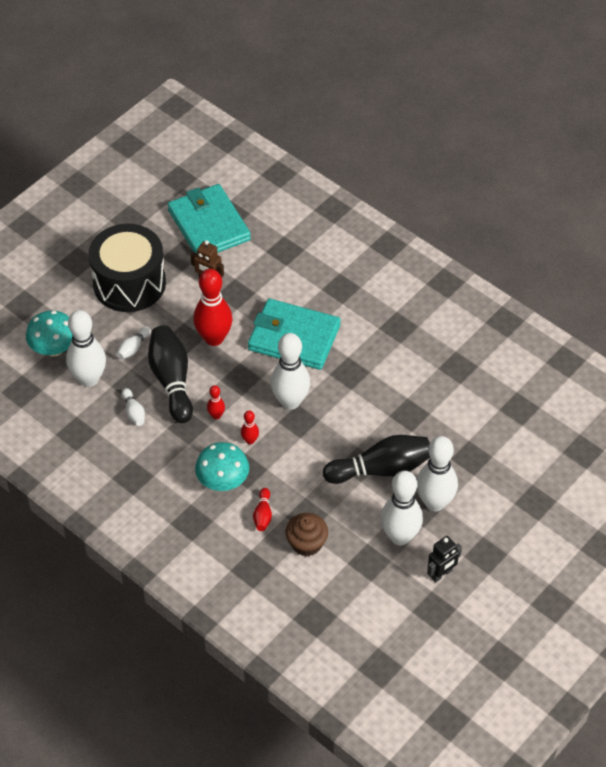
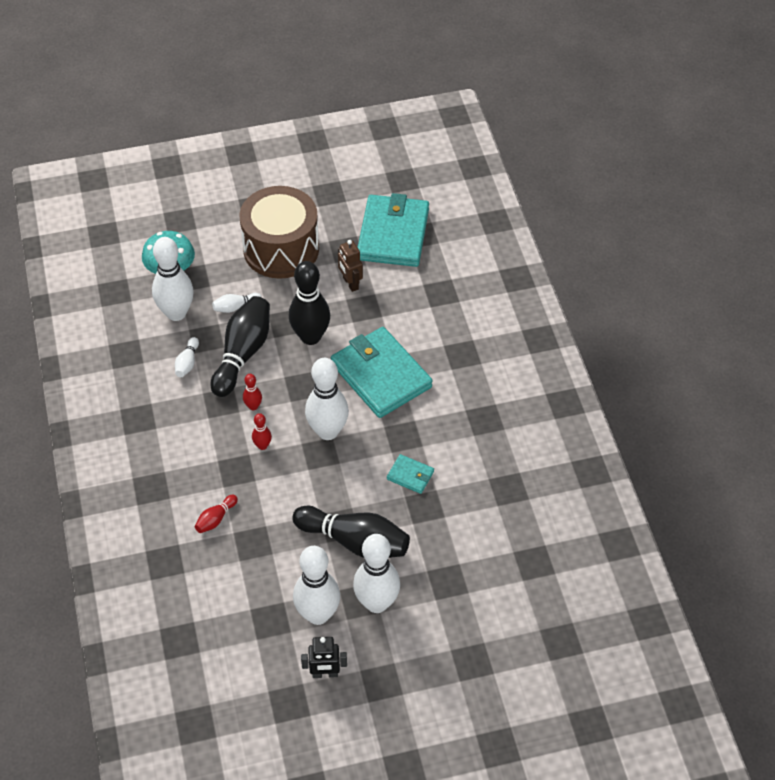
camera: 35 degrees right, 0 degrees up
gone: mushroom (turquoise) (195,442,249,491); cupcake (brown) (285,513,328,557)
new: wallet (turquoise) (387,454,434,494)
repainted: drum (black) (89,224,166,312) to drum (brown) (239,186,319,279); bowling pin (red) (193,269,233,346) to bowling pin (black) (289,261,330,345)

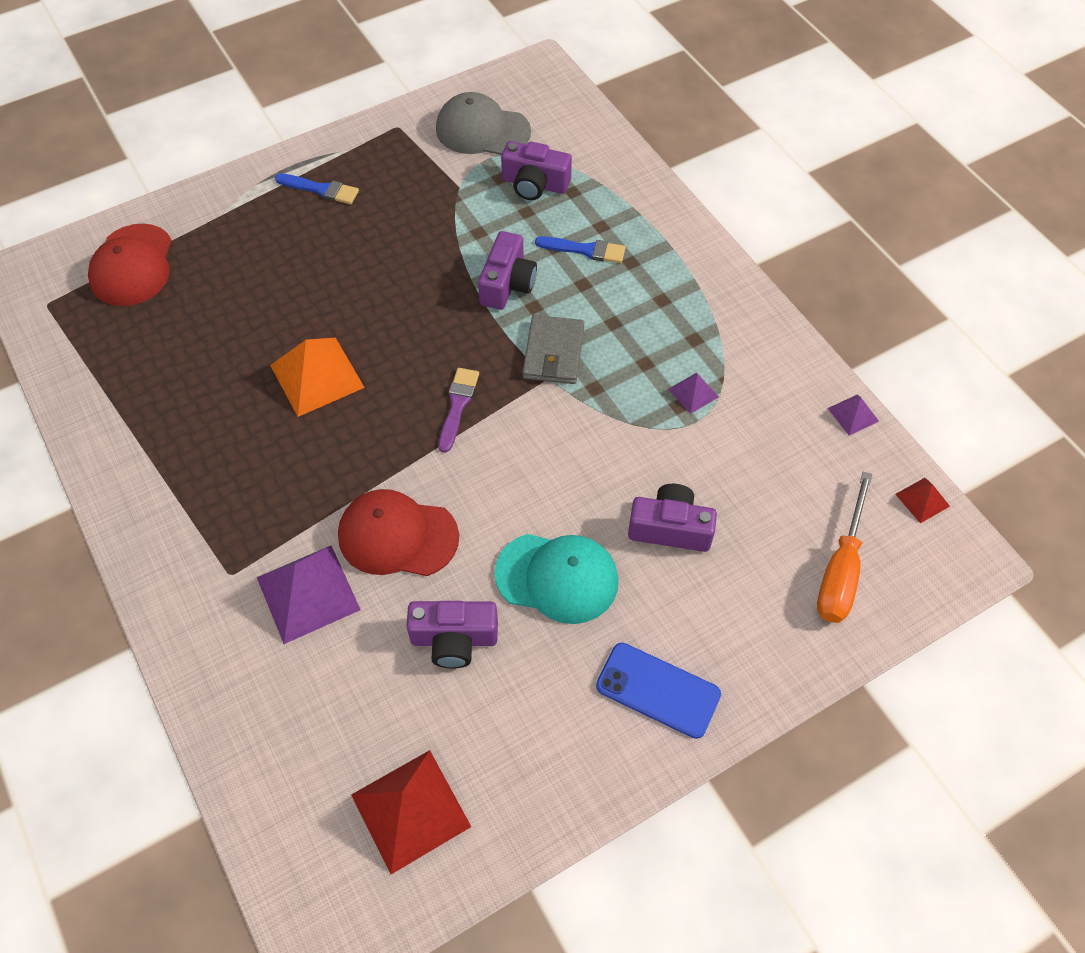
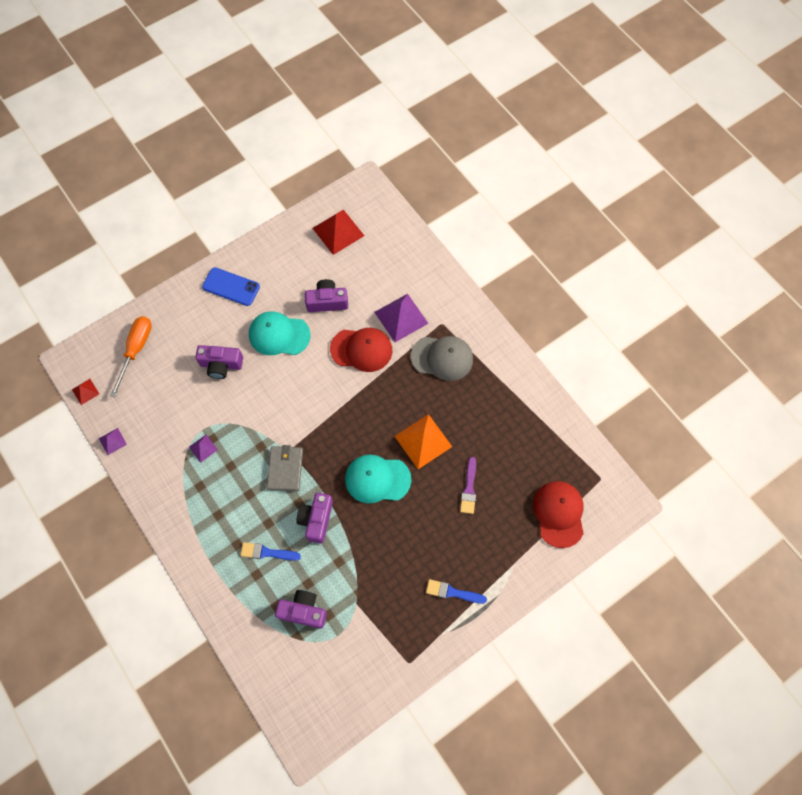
camera: 175 degrees right, 10 degrees up
new: cap (turquoise) (345,455,411,503)
shifted: cap (grey) (436,92,531,155) to (411,336,473,381); brush (purple) (439,368,479,453) to (460,457,476,514)

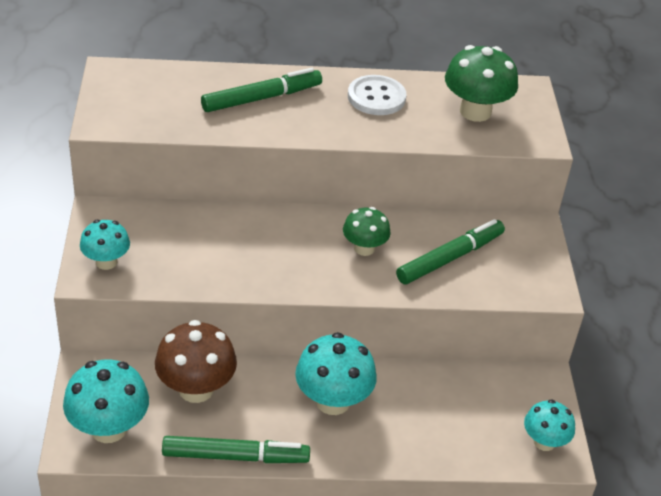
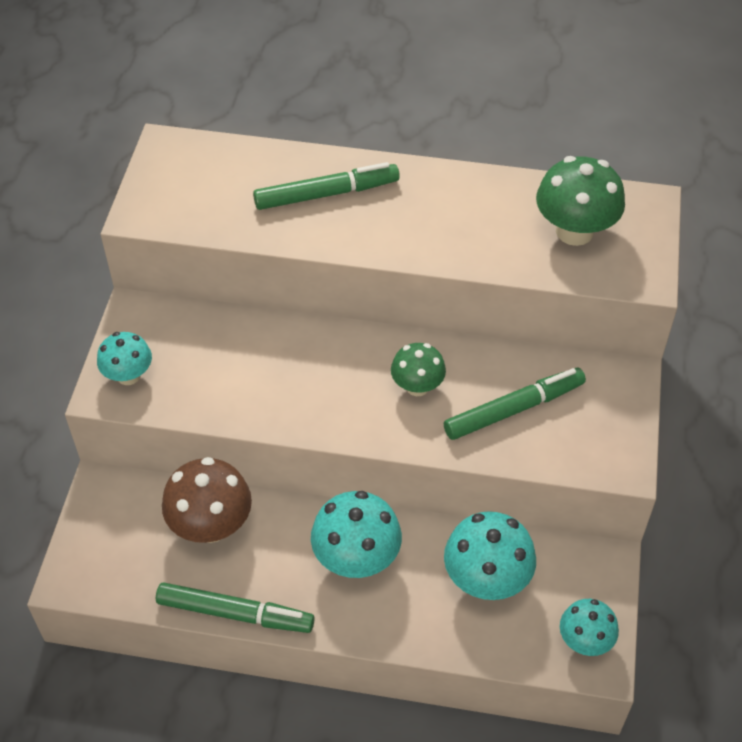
camera: 15 degrees right, 10 degrees up
gone: button (white) (348,75,406,115)
shifted: mushroom (turquoise) (63,359,149,443) to (444,511,536,600)

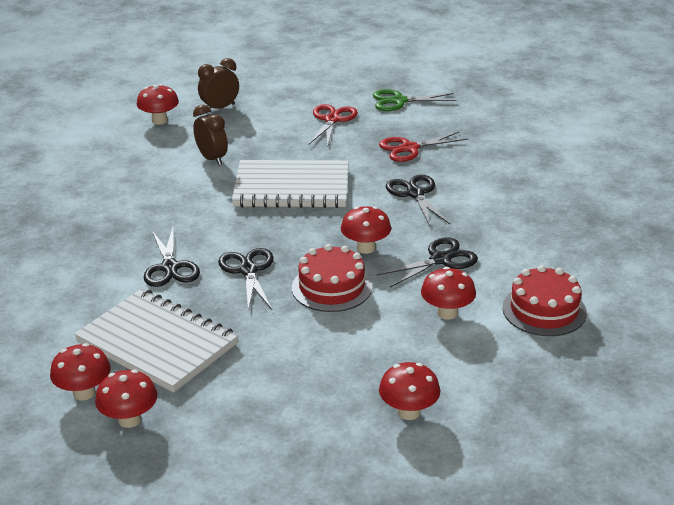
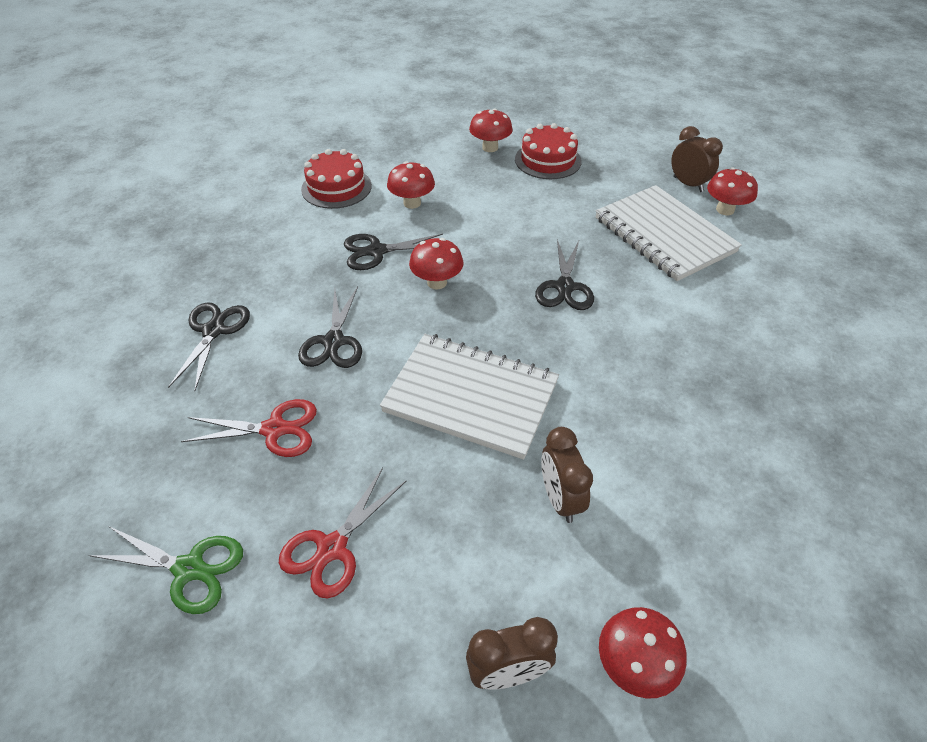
camera: 160 degrees left, 15 degrees up
shifted: scissors (black) (144,228,200,287) to (168,302,250,390); cake (red) (292,244,372,312) to (515,123,582,179)
swapped: mushroom (red) (95,370,157,428) to clock (brown) (671,126,723,192)

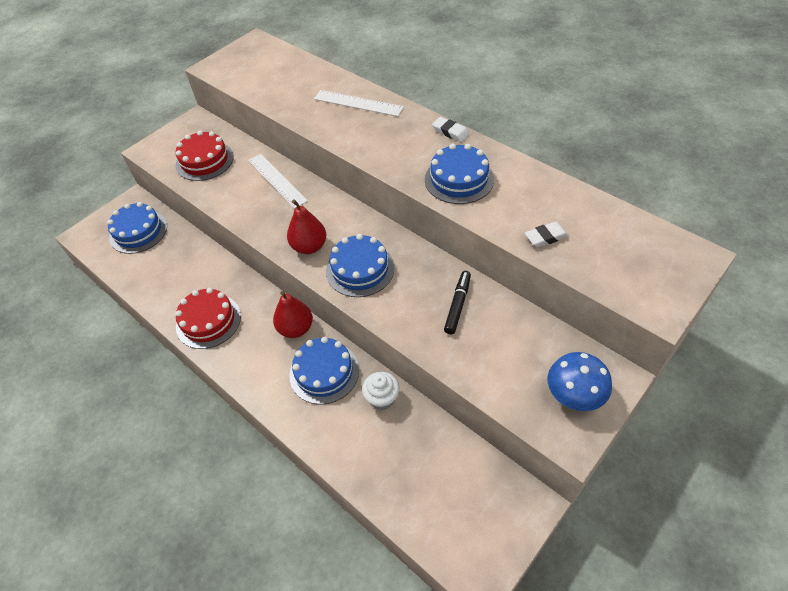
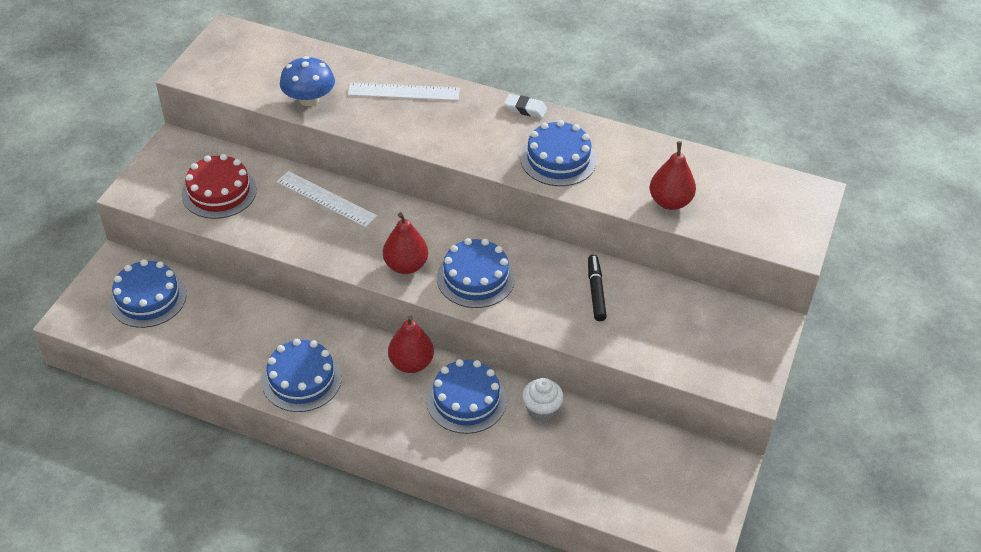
camera: 25 degrees left, 5 degrees down
shifted: mushroom (blue) (548,352,612,411) to (280,56,335,106)
swapped: eraser (white) (525,222,569,247) to pear (red) (650,141,696,210)
repainted: cake (red) (175,288,241,349) to cake (blue) (262,339,342,412)

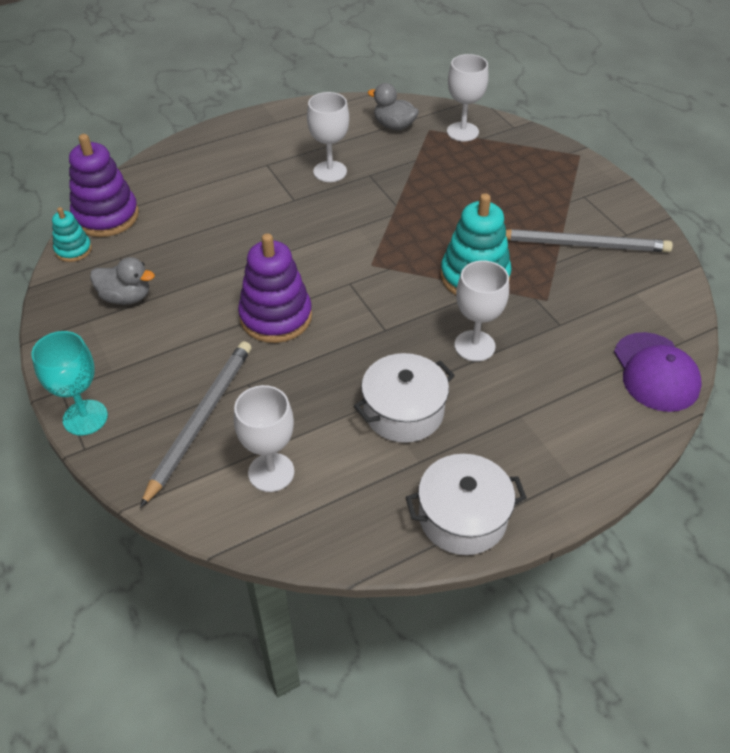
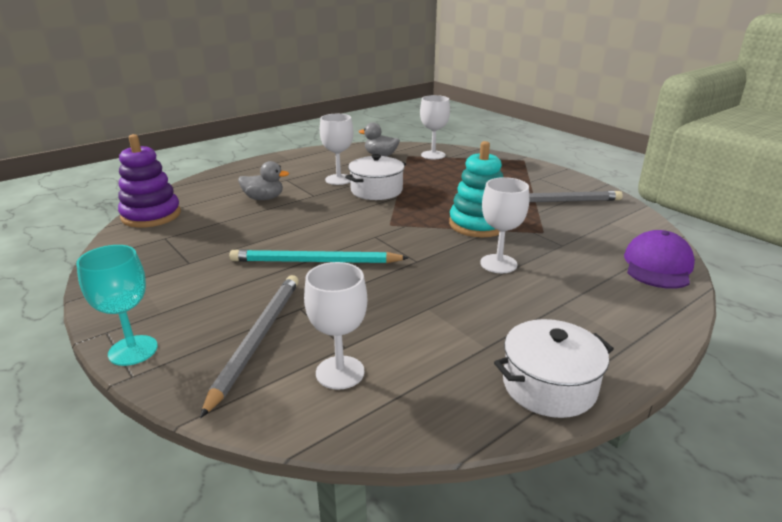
camera: 10 degrees left, 20 degrees down
gone: stacking toy (turquoise) (52,207,92,262)
shifted: duck (grey) (90,257,155,305) to (238,161,289,200); pot (white) (354,353,455,443) to (345,154,406,200)
swapped: stacking toy (purple) (238,233,312,343) to pencil (turquoise) (229,249,409,263)
rotated: cap (purple) (614,332,702,412) = (624,230,695,289) 135 degrees counterclockwise

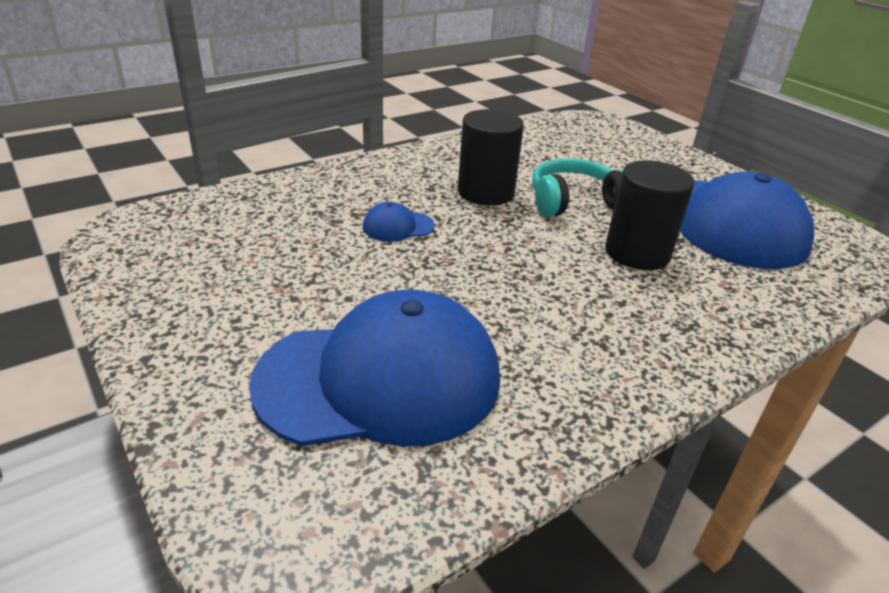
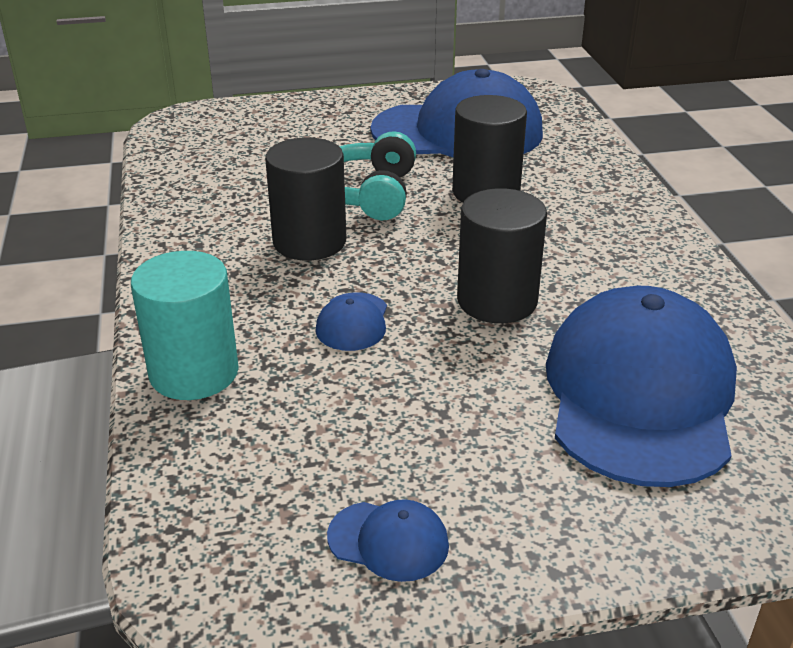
camera: 65 degrees left, 0 degrees up
new: cylinder (turquoise) (131,251,239,400); cap (blue) (327,499,449,582); cylinder (black) (457,188,547,323)

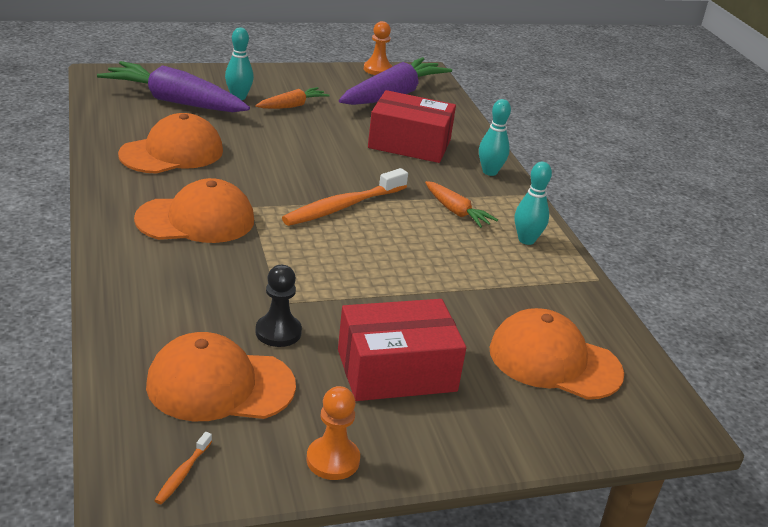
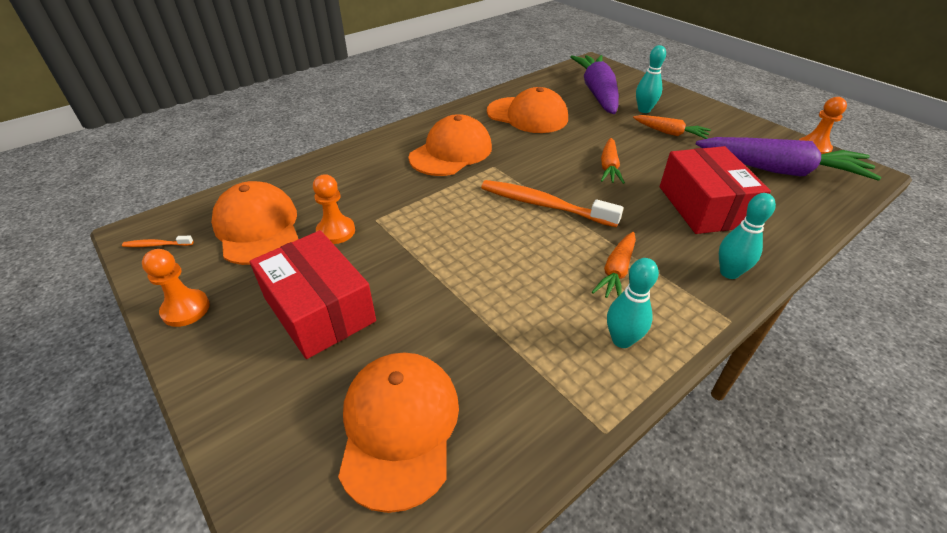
camera: 70 degrees right, 10 degrees up
new: carrot (orange) (601,138,625,184)
repainted: pawn (black) (255,265,302,347) to pawn (orange) (313,174,355,244)
rotated: cap (orange) (134,178,254,243) = (408,114,492,176) 105 degrees counterclockwise

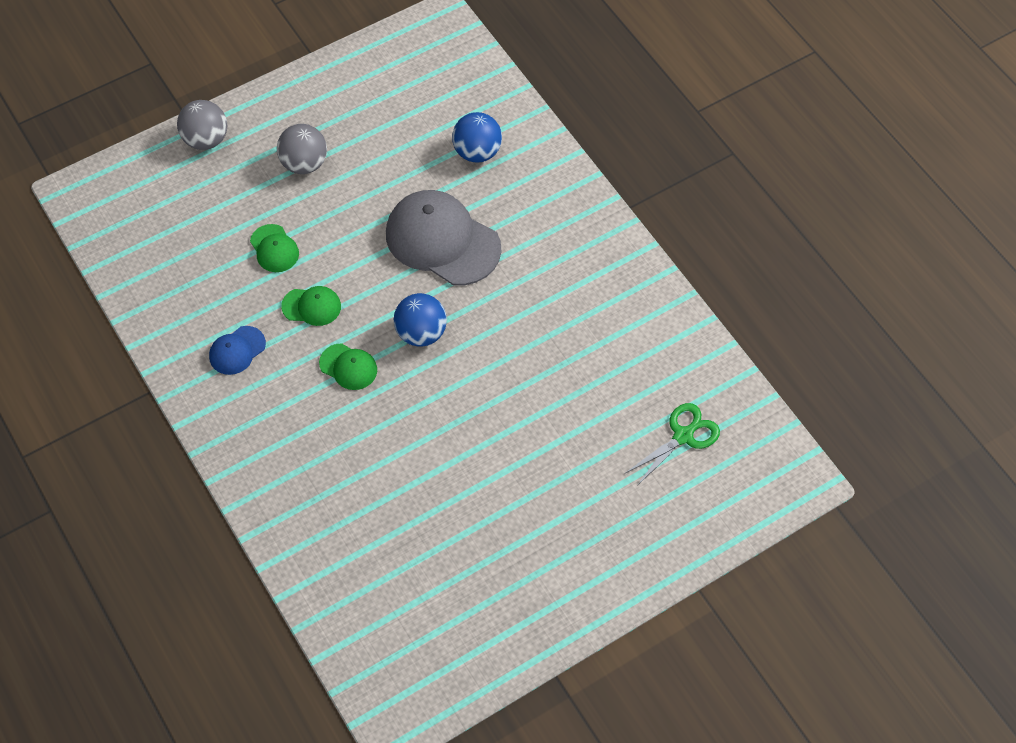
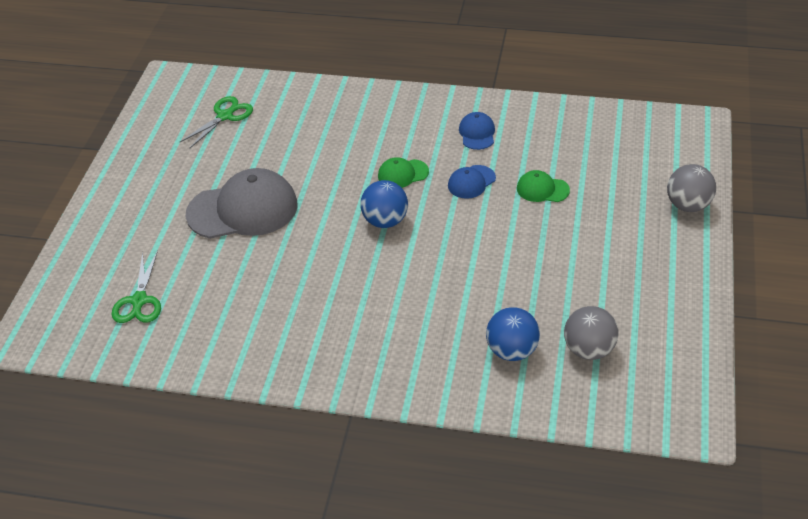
camera: 135 degrees right, 15 degrees down
new: scissors (green) (180,96,253,148)
shifted: ball (grey) (277,124,327,174) to (564,306,618,360); cap (grey) (386,190,501,286) to (186,168,298,239)
repainted: cap (green) (281,286,341,326) to cap (blue) (448,165,496,199)

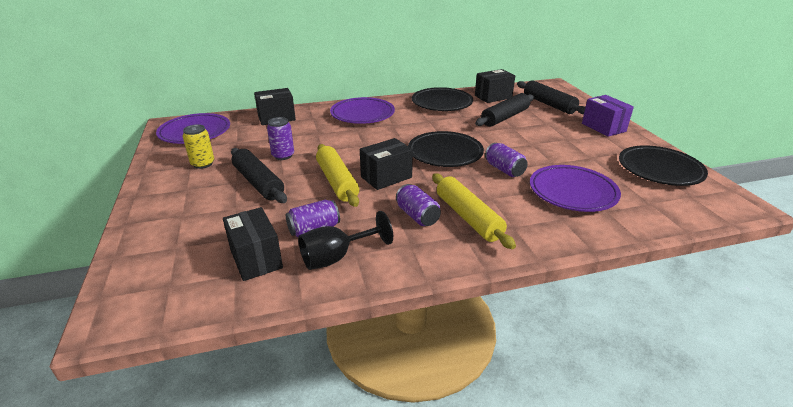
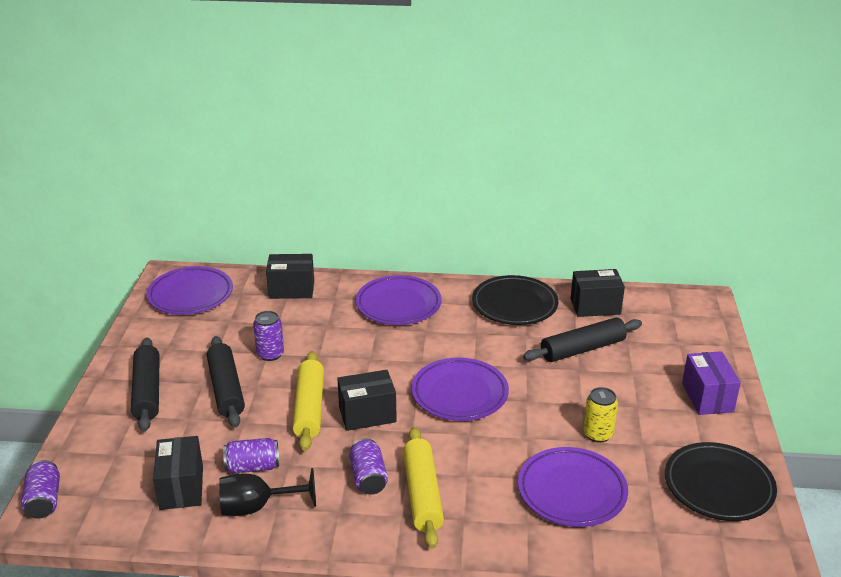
camera: 20 degrees right, 0 degrees up
shifted: can (yellow) (183,124,214,169) to (583,387,618,443); can (purple) (485,143,528,177) to (21,460,60,519); rolling pin (black) (517,80,585,114) to (131,338,160,431)
repainted: plate (black) (408,131,484,167) to plate (purple) (412,358,509,421)

